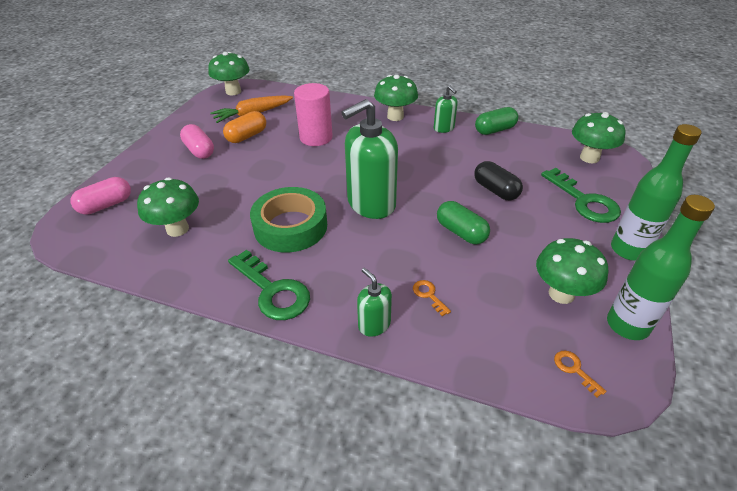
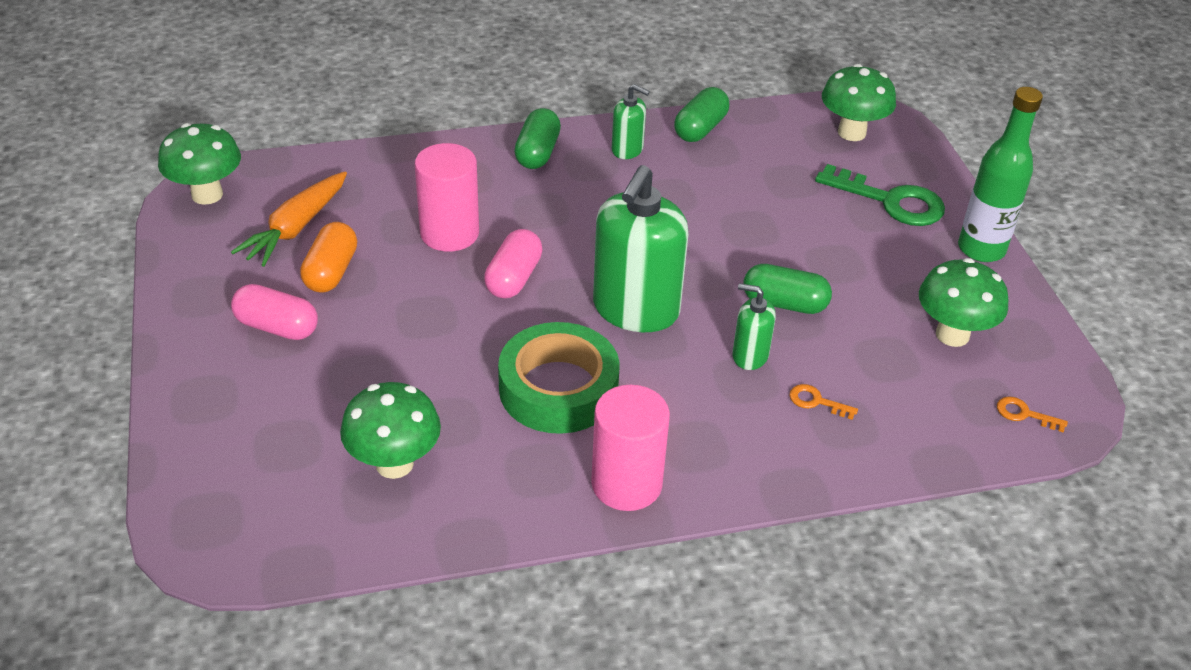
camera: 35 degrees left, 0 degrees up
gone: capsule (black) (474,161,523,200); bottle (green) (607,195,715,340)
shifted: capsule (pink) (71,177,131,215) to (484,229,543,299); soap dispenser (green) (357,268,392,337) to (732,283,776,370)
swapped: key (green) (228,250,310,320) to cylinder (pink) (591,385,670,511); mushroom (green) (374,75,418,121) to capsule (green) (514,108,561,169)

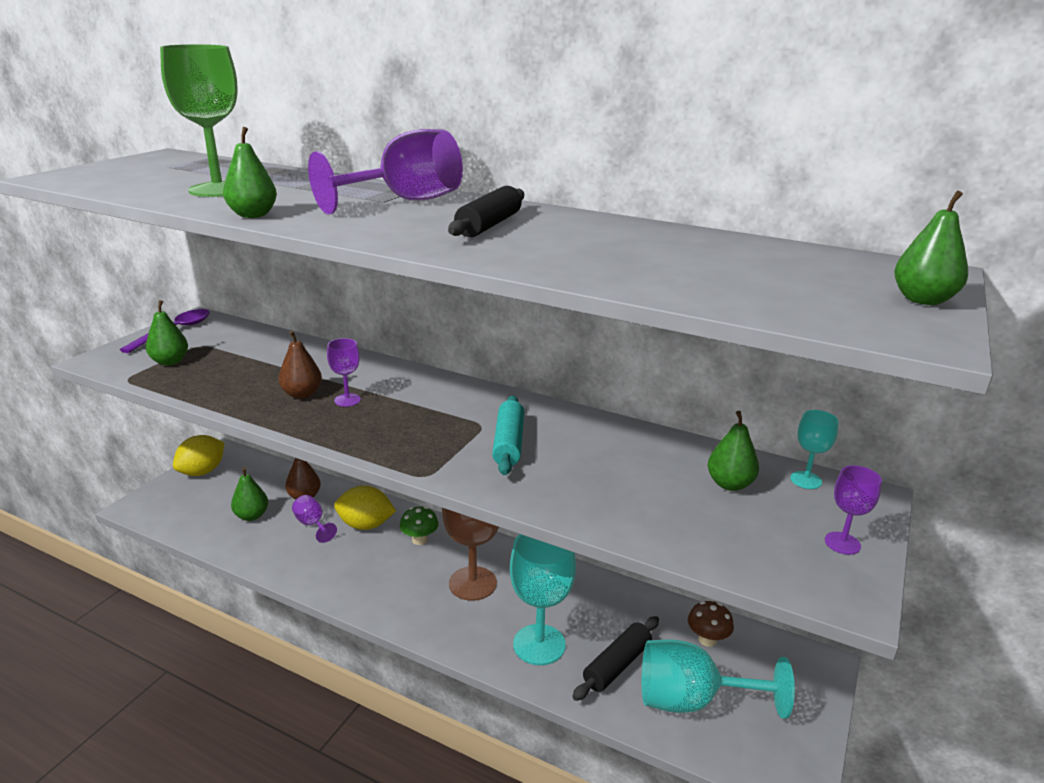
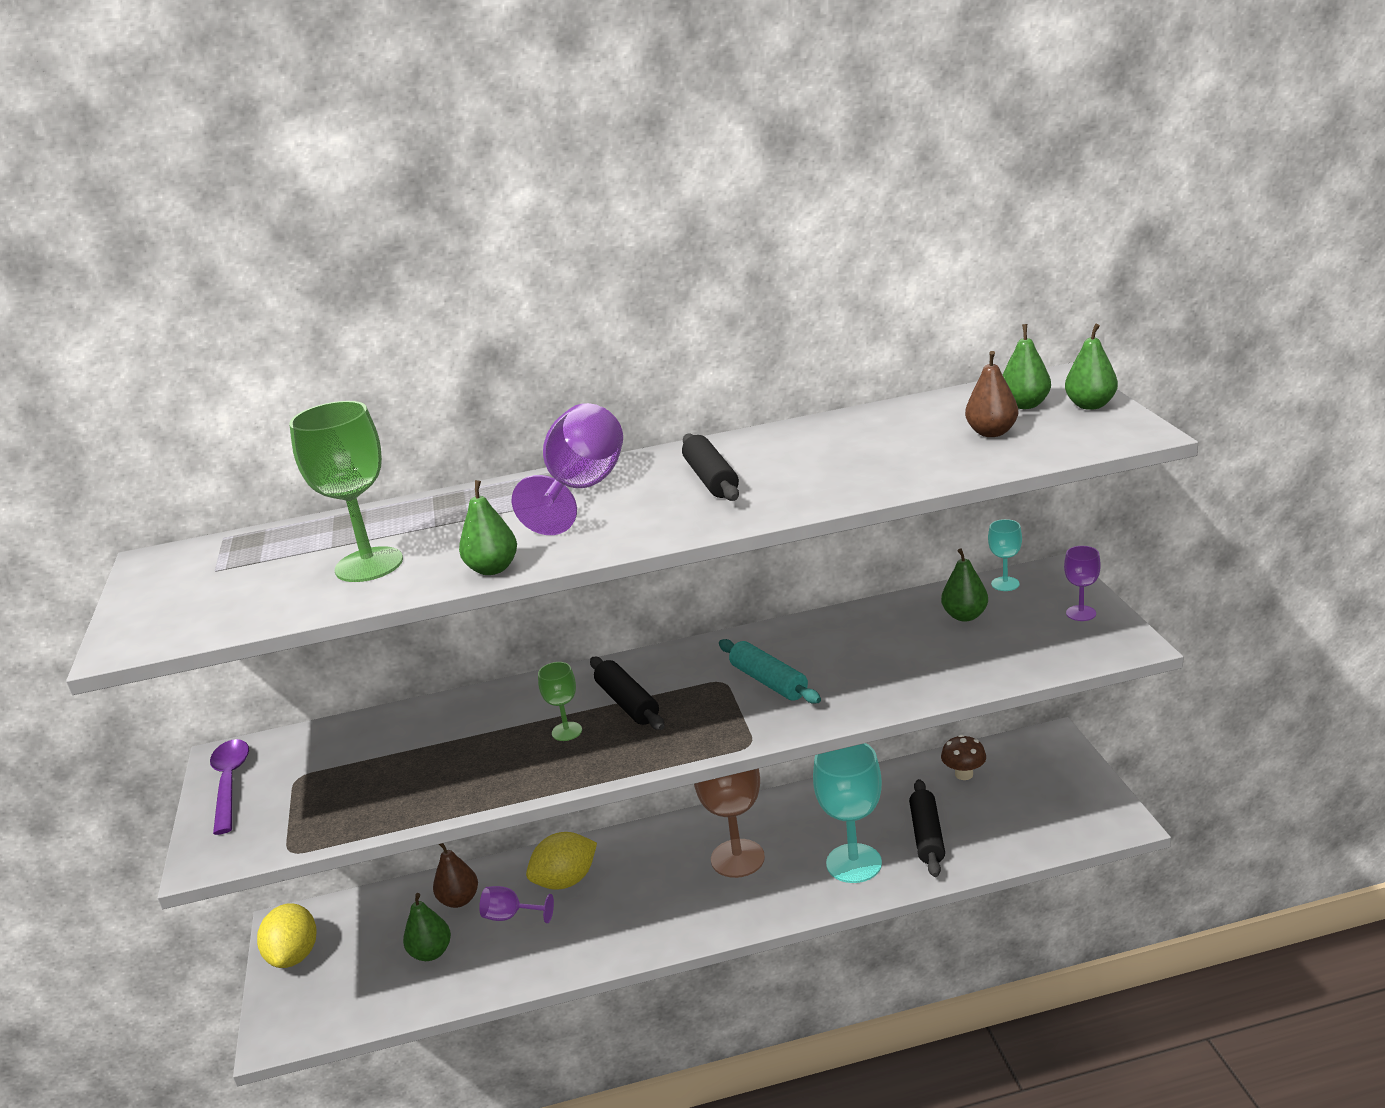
camera: 35 degrees left, 0 degrees up
gone: mushroom (green) (400,506,439,545); goblet (turquoise) (642,639,795,719)
new: rolling pin (black) (590,657,665,730)
shifted: pear (green) (146,300,188,366) to (1003,324,1051,409); pear (brown) (278,331,322,399) to (965,351,1018,437)
repainted: goblet (purple) (327,338,361,407) to goblet (green) (538,662,582,741)

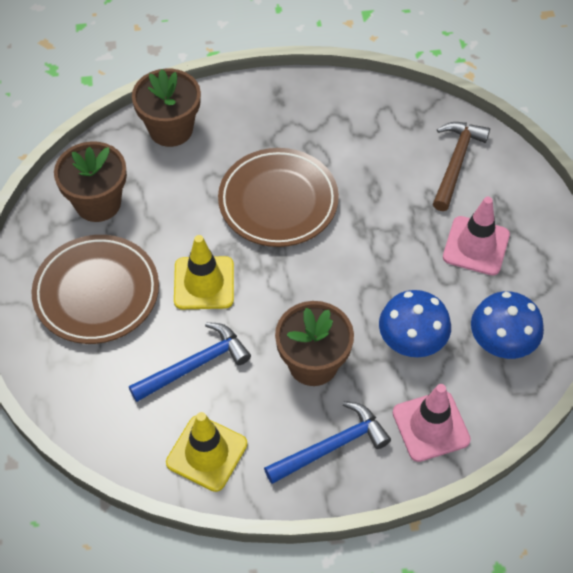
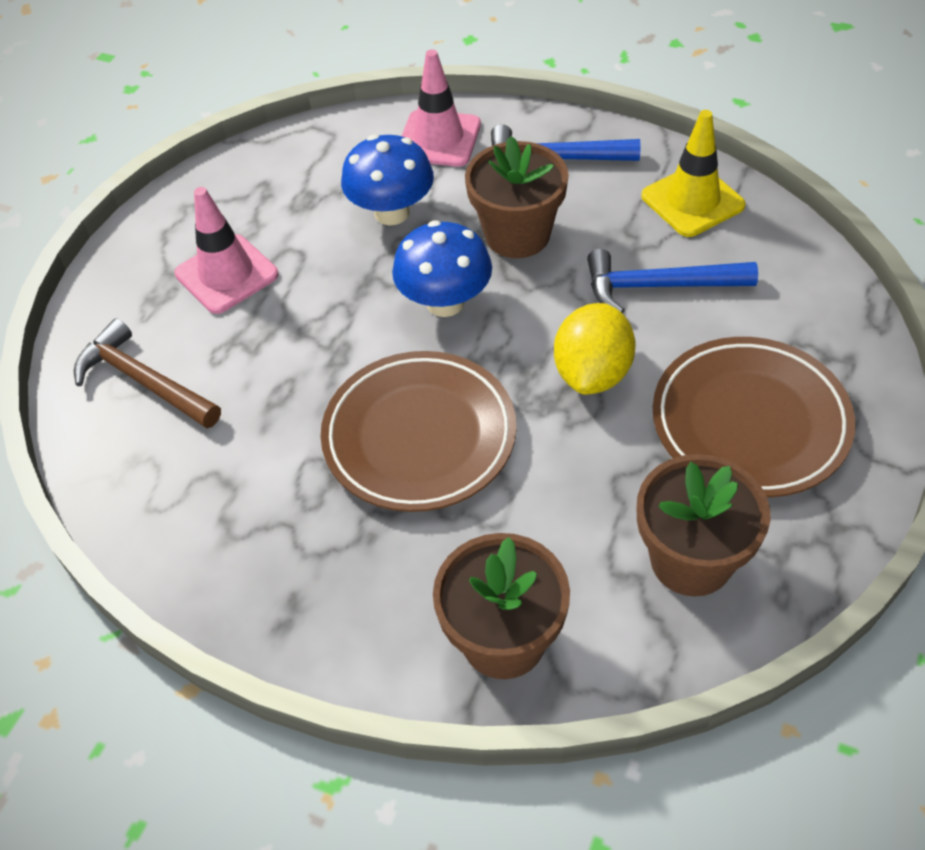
camera: 145 degrees left, 5 degrees down
shifted: mushroom (blue) (471,291,544,359) to (392,220,492,317)
swapped: traffic cone (yellow) (174,235,234,309) to lemon (yellow) (554,303,636,395)
rotated: hammer (brown) (433,122,490,211) = (74,318,221,428) 75 degrees clockwise

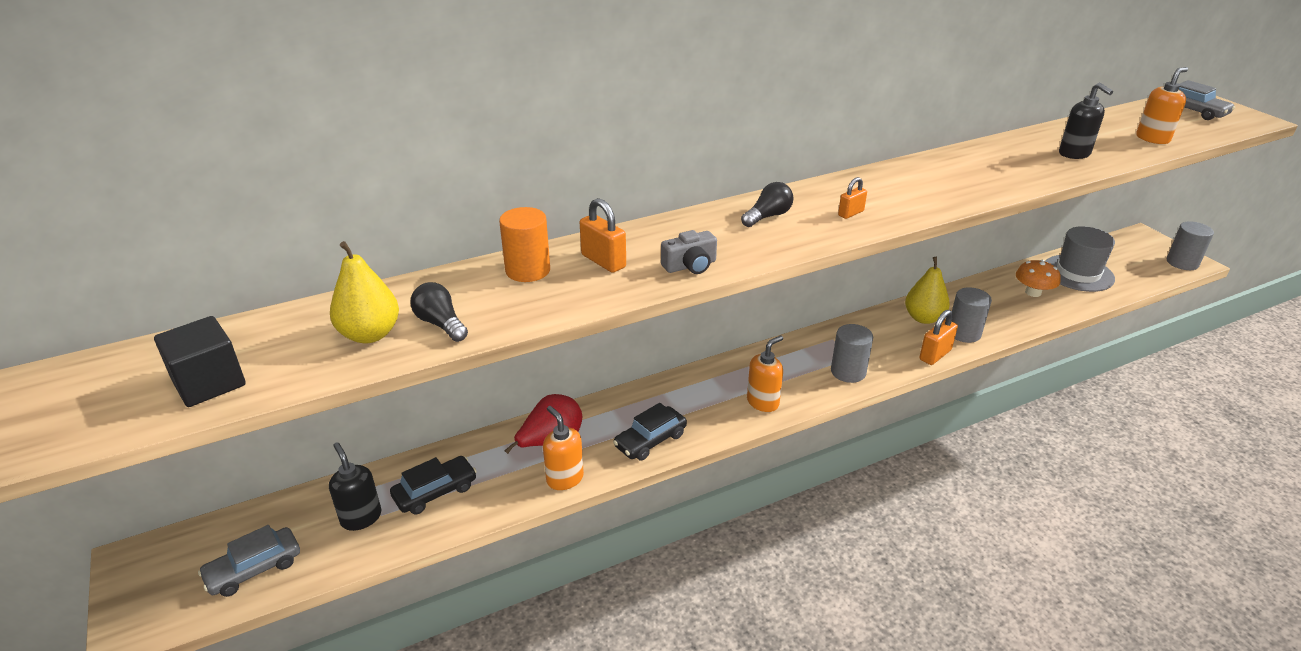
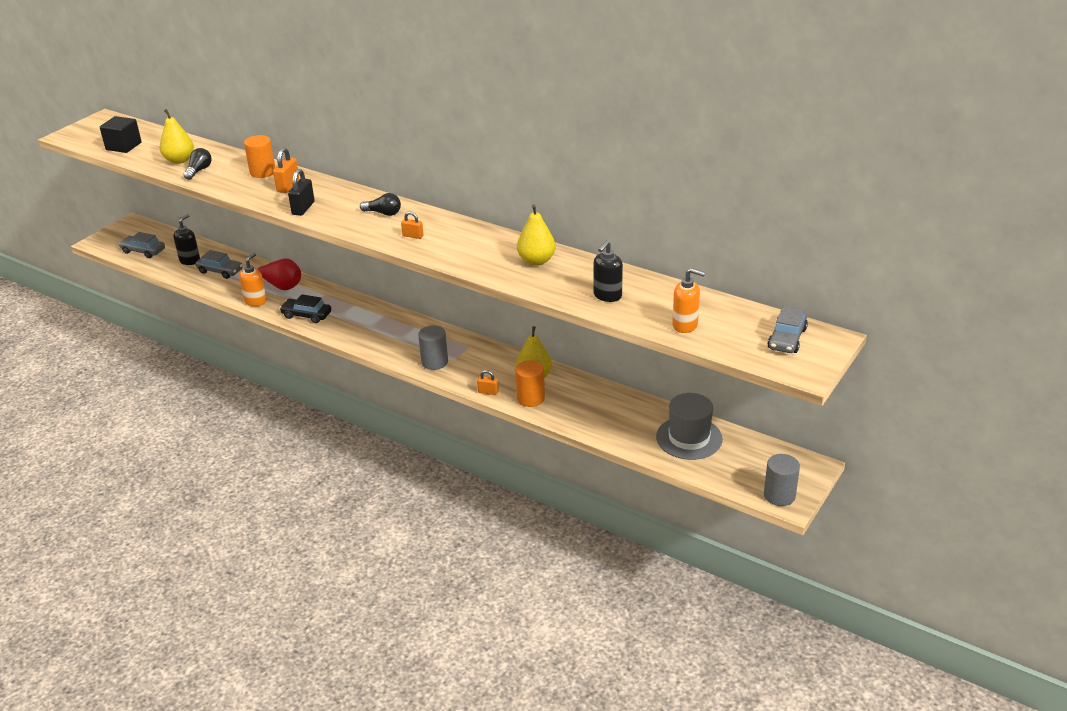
camera: 60 degrees right, 0 degrees up
gone: soap dispenser (orange) (747,335,783,412); mushroom (orange) (1016,260,1061,297)
new: pear (yellow) (517,205,556,266)
swapped: camera (grey) (661,230,717,274) to padlock (black) (288,169,314,216)
repainted: car (black) (390,456,477,514) to car (grey) (196,250,243,279); cylinder (grey) (952,287,992,343) to cylinder (orange) (515,360,545,407)
scaled: padlock (orange) (919,310,958,365) = (477,370,499,395) x0.62

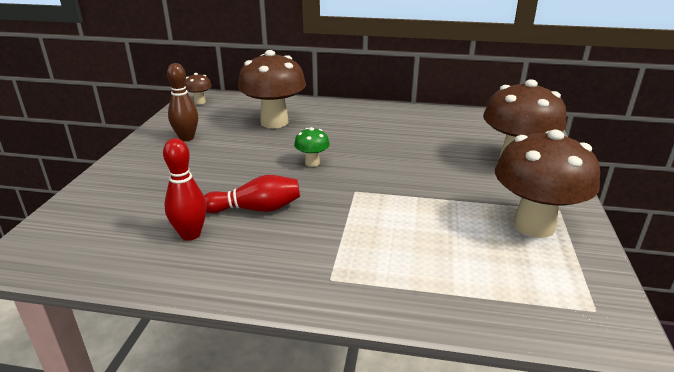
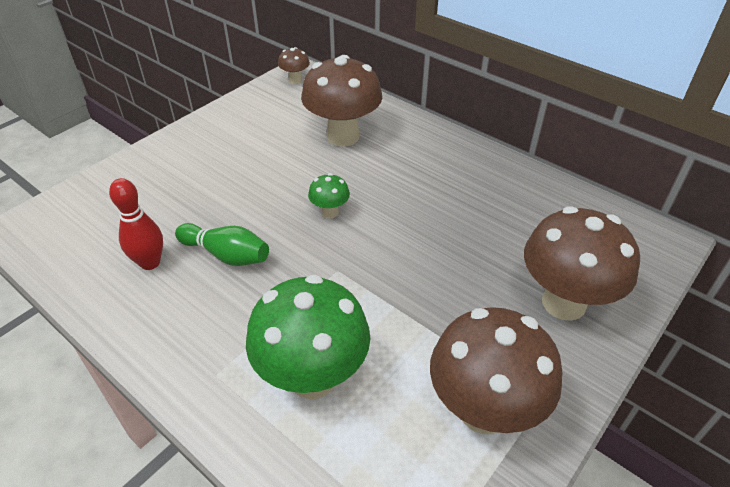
camera: 30 degrees right, 15 degrees up
gone: bowling pin (brown) (167,63,198,141)
new: mushroom (green) (246,274,370,399)
repainted: bowling pin (red) (204,175,300,213) to bowling pin (green) (175,223,269,266)

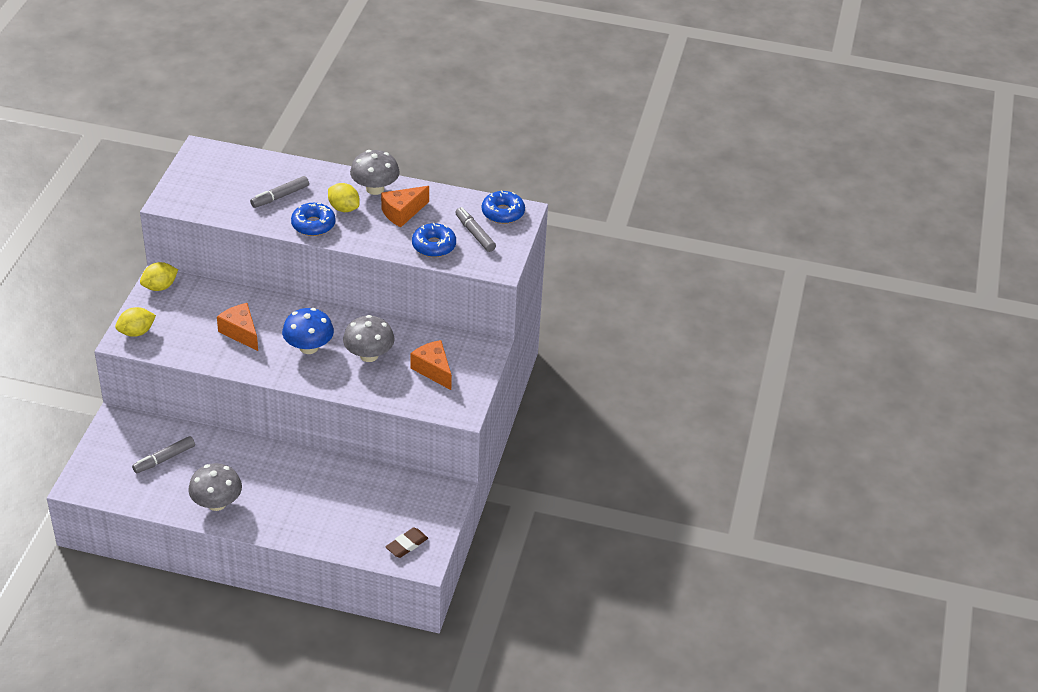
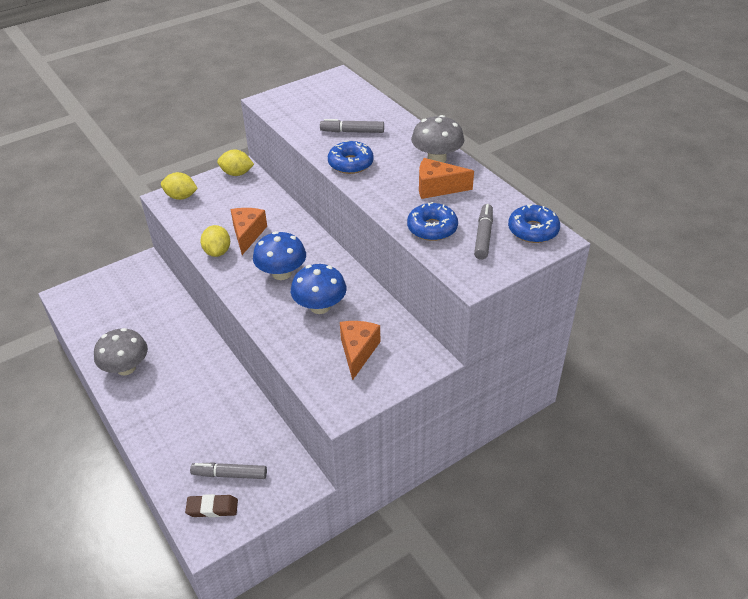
camera: 45 degrees right, 0 degrees up
shifted: marker (grey) (132,436,195,474) to (190,462,267,479); lemon (yellow) (328,183,360,212) to (200,225,230,257)
repainted: mushroom (grey) (343,315,395,362) to mushroom (blue) (291,264,347,314)

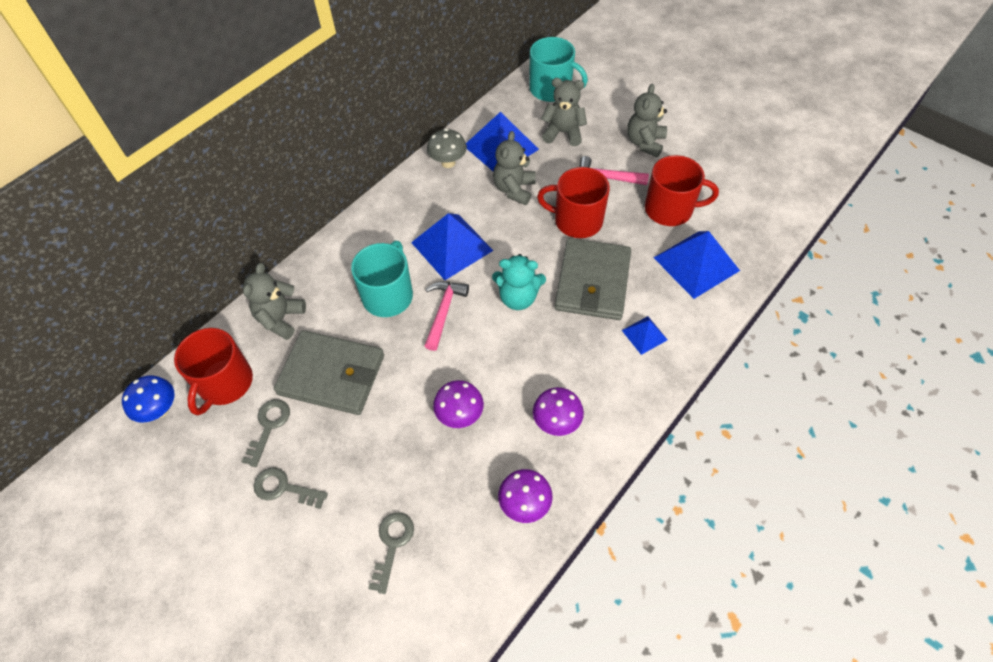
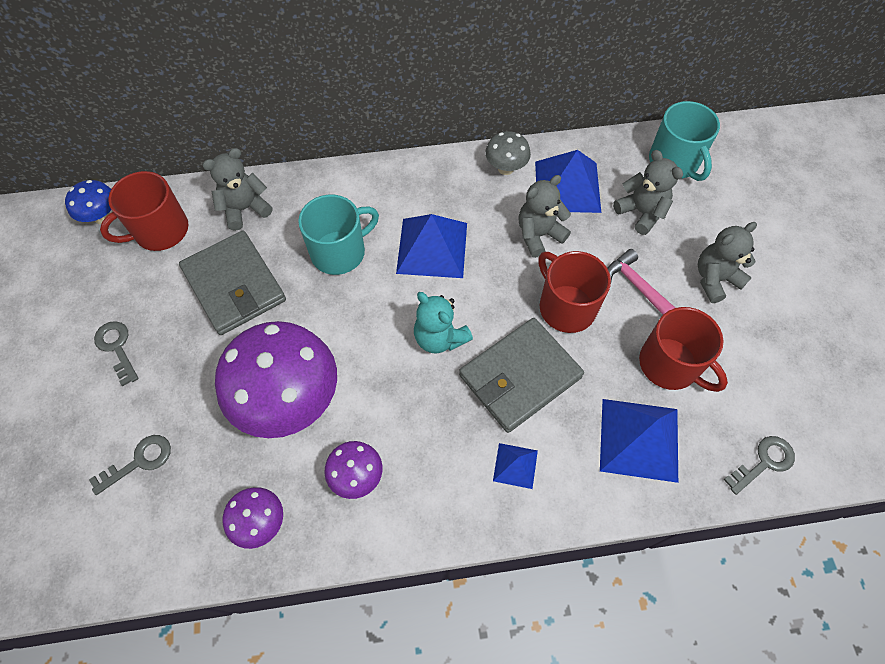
camera: 40 degrees right, 5 degrees up
gone: hammer (pink) (425,282,469,351)
shifted: key (grey) (241,399,290,467) to (724,436,795,495)
scaled: mushroom (purple) (433,380,484,428) = (215,321,337,438) x2.10

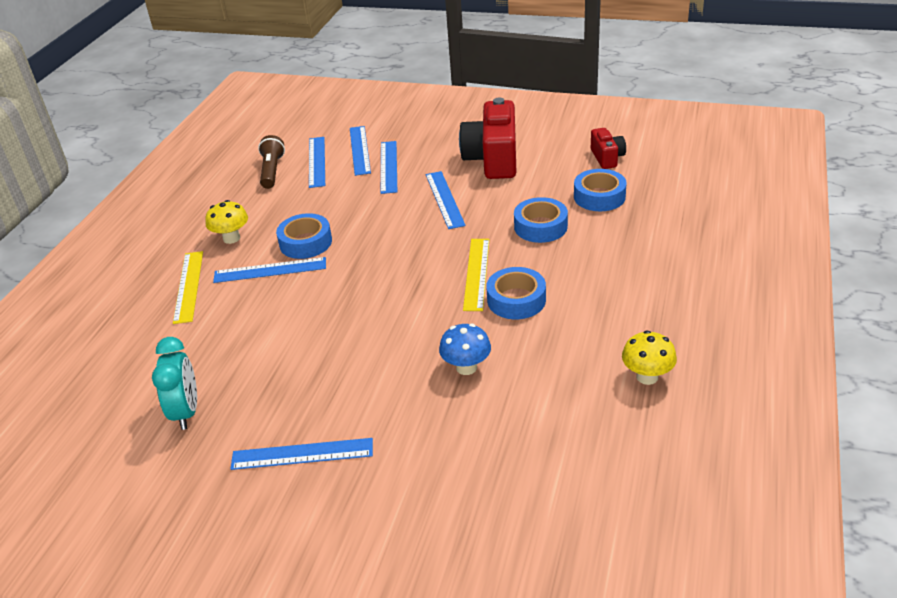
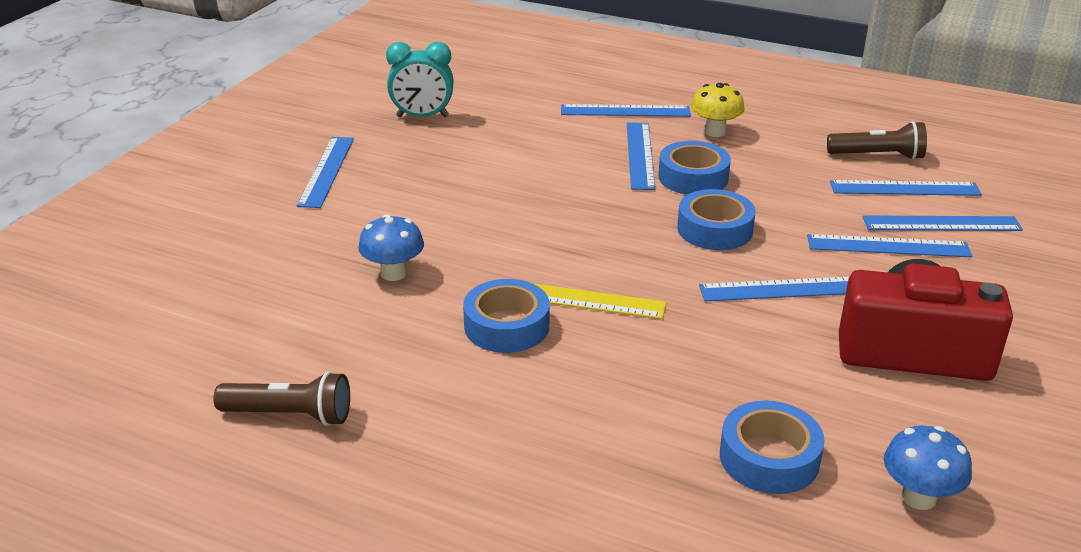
camera: 95 degrees right, 5 degrees down
shifted: tape (blue) (514,197,568,243) to (677,189,756,250)
swapped: camera (red) (591,128,626,169) to mushroom (blue) (884,426,972,510); mushroom (yellow) (622,330,677,385) to flashlight (brown) (213,371,350,426)
repainted: ruler (yellow) (173,251,203,324) to ruler (blue) (561,104,691,117)

